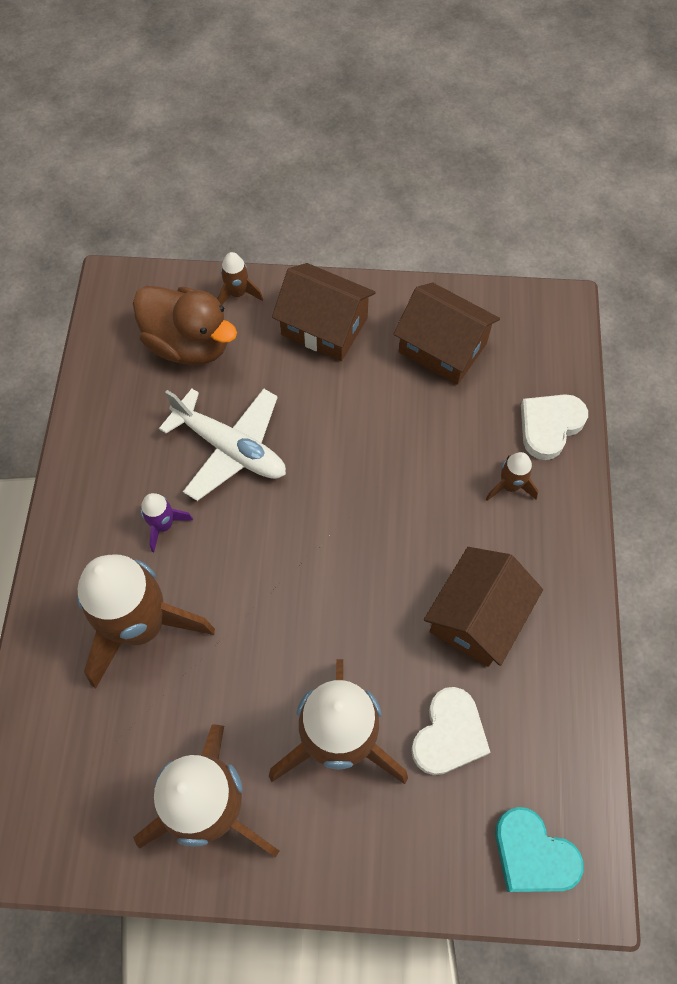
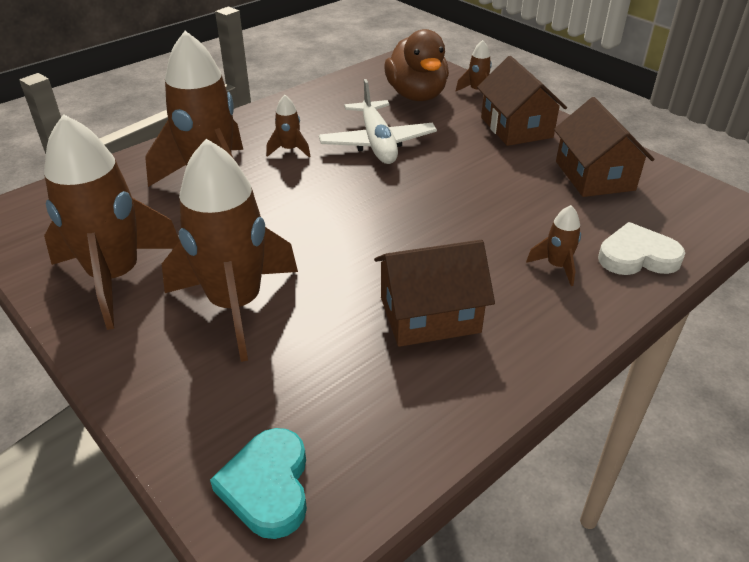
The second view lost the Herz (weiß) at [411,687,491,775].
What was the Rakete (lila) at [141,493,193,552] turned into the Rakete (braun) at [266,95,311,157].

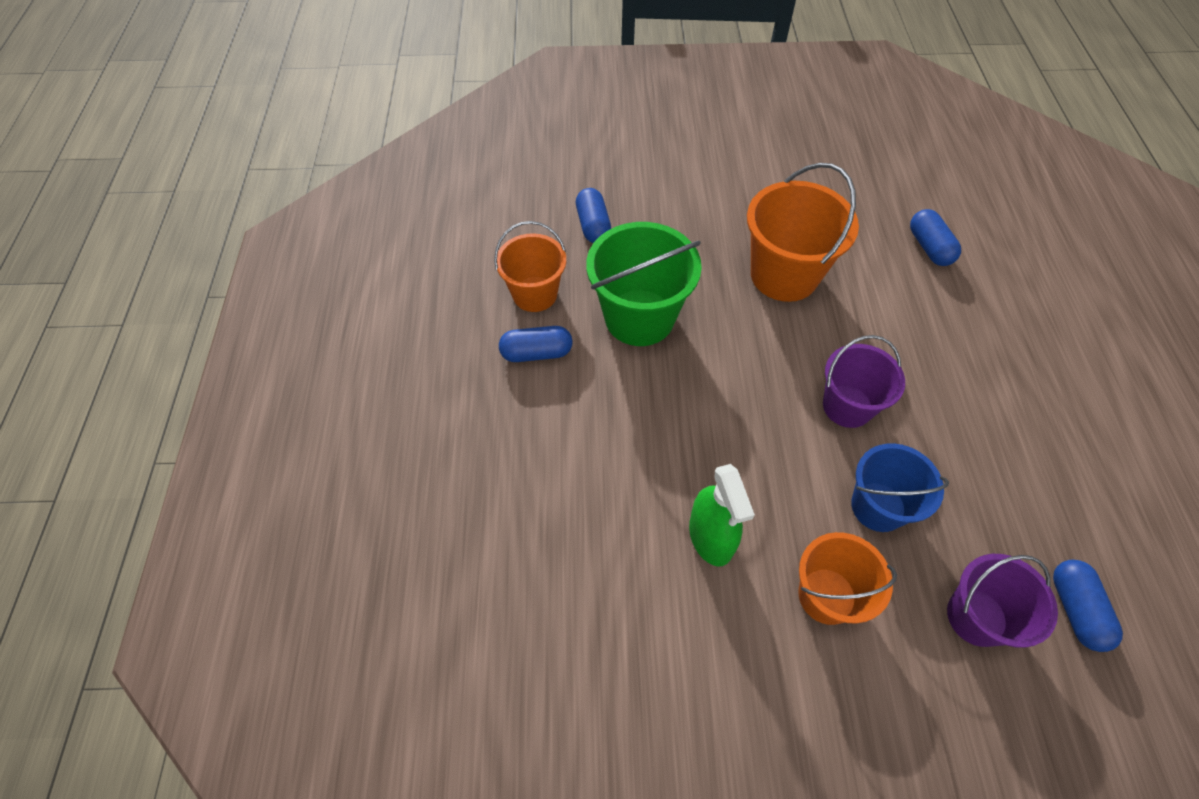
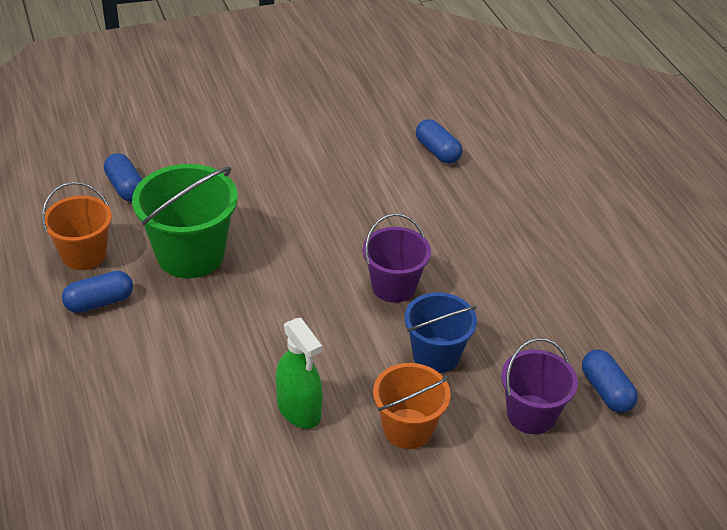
The second view lost the Eimer (orange) at [747,163,859,302].

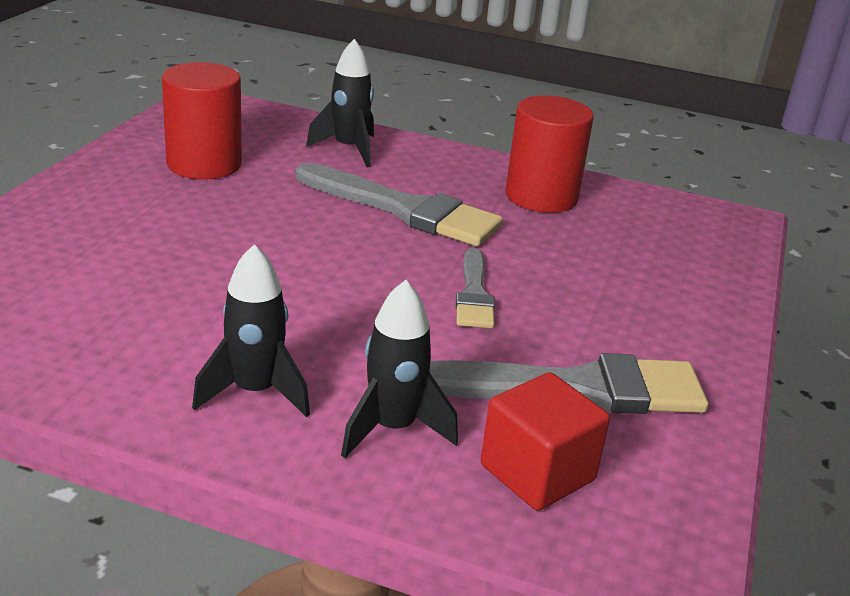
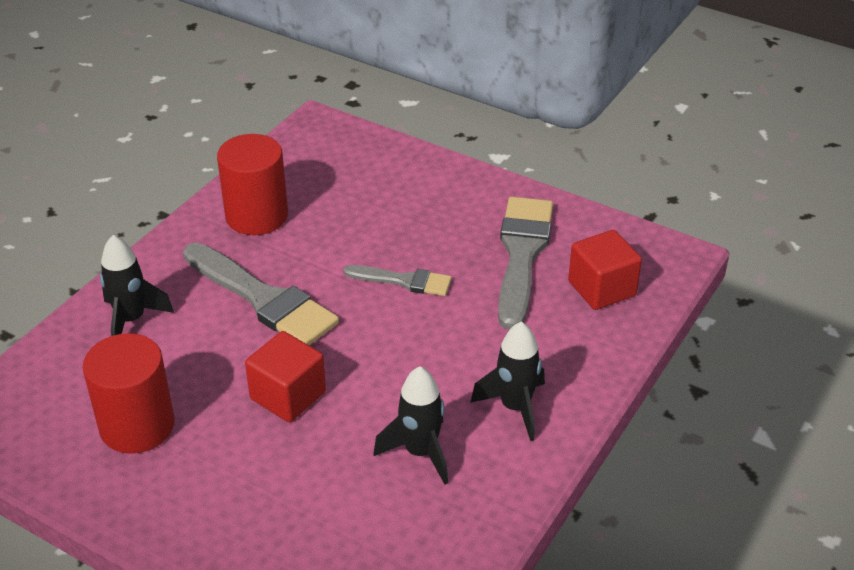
The second view gained the Kubus (rot) at [245,331,326,422].
The Rakete (schwarz) ended up elsewhere, having gone from [341,280,458,458] to [373,366,448,485].
The Pinsel (grau) at [296,162,503,246] ended up facing another way, 90 degrees clockwise from before.

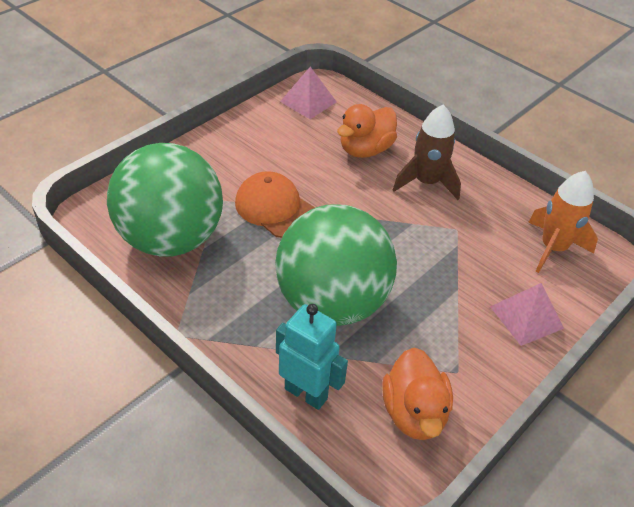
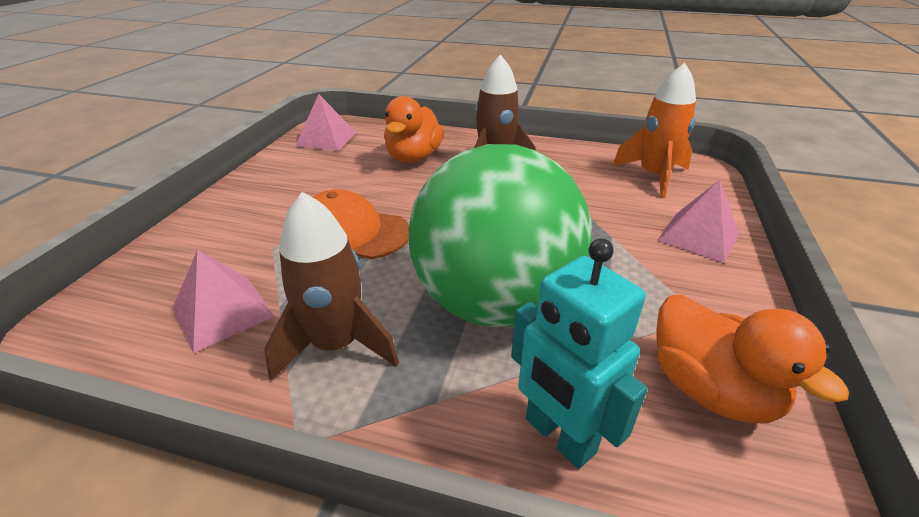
The second view gained the Rakete (braun) at [264,192,399,381].
Where the Ball (grün) stood at [107,143,223,256], the Pyramide (rosa) came to stand at [172,250,275,353].
The Roboter (türkis) at [276,304,348,410] ended up facing another way, 135 degrees counterclockwise from before.

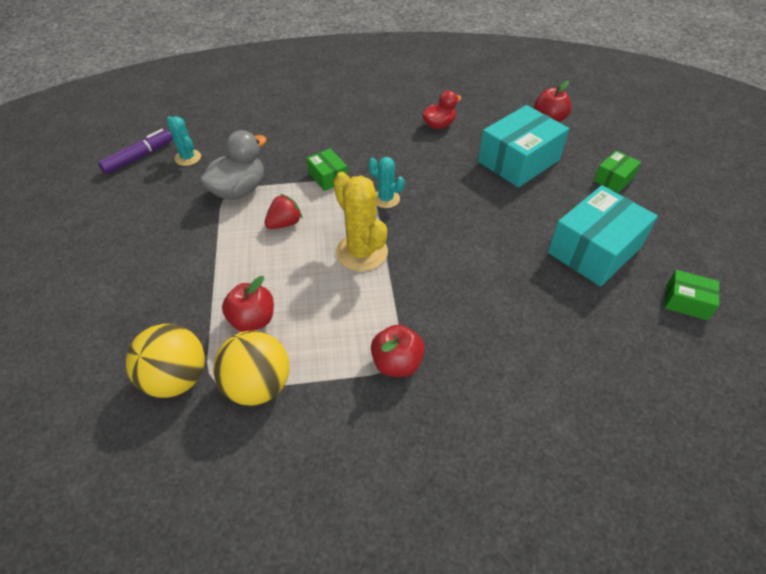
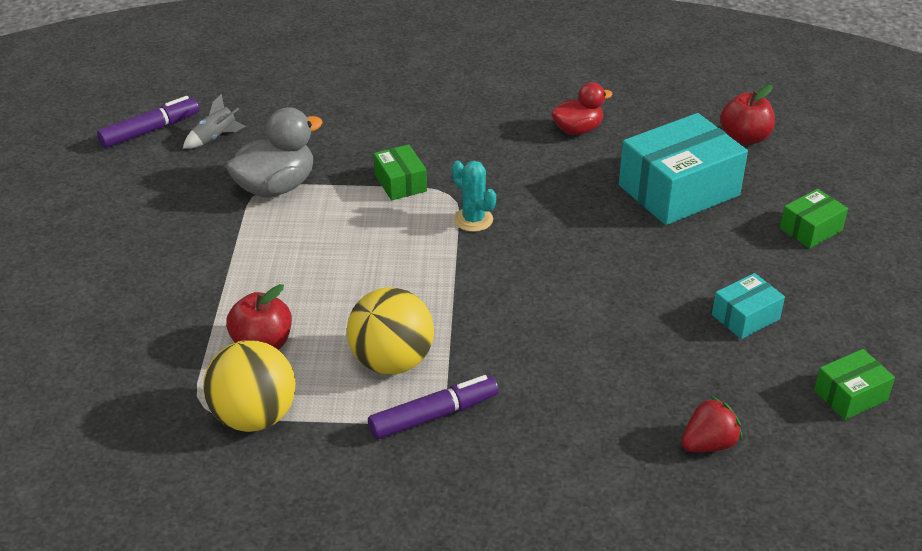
The second view lost the Kaktus (gelb) at [333,172,388,271].
The Ball (gelb) ended up elsewhere, having gone from [126,324,205,398] to [347,287,434,374].
The Erdbeere (rot) ended up elsewhere, having gone from [264,194,302,229] to [681,396,742,452].
Where the Kaktus (türkis) stood at [166,116,201,166], the Rakete (grau) came to stand at [183,94,246,149].
Where the Apfel (rot) stood at [371,325,425,377], the Filzstift (lila) came to stand at [368,375,498,440].
The Schachtel (grün) at [665,270,720,320] ended up facing another way, 60 degrees counterclockwise from before.
The size of the Schachtel (türkis) at [548,185,658,286] changed by a factor of 0.50.

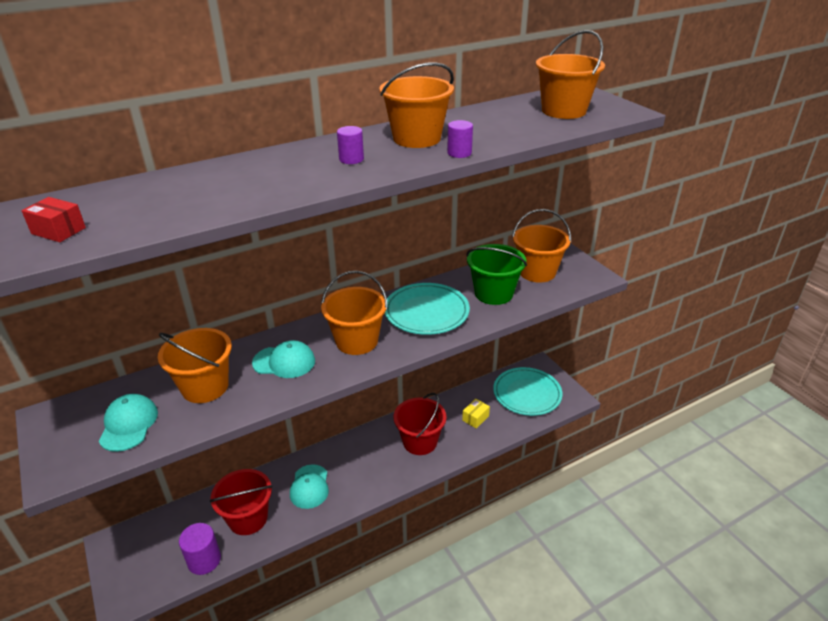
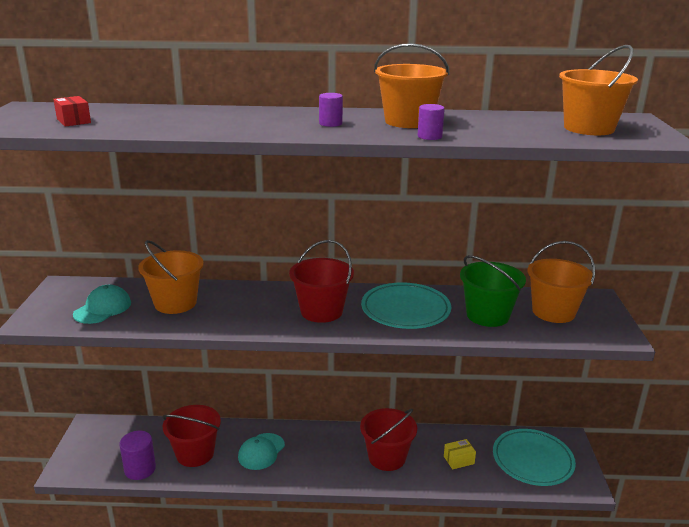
The second view lost the Kappe (türkis) at [252,340,315,378].
What was the Eimer (orange) at [321,271,388,355] turned into the Eimer (rot) at [289,240,354,323].

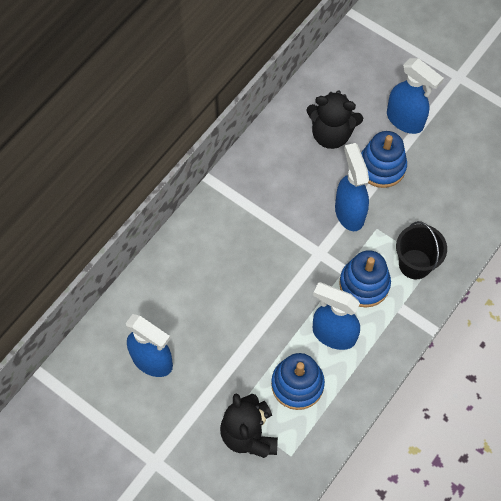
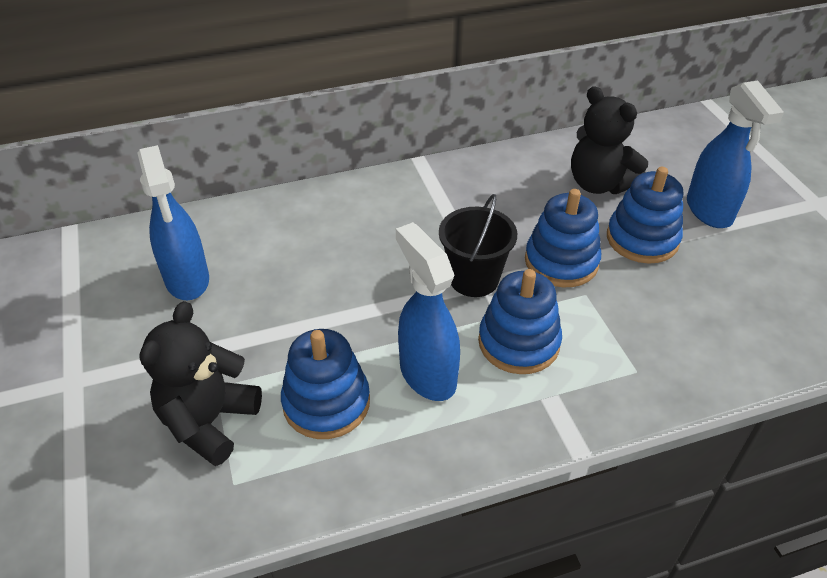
The Eimer (schwarz) ended up elsewhere, having gone from [396,221,447,279] to [439,194,517,297].
Where the Sprühflasche (blau) stood at [335,143,369,231], the Stapelspielzeug (blau) came to stand at [525,189,601,287].

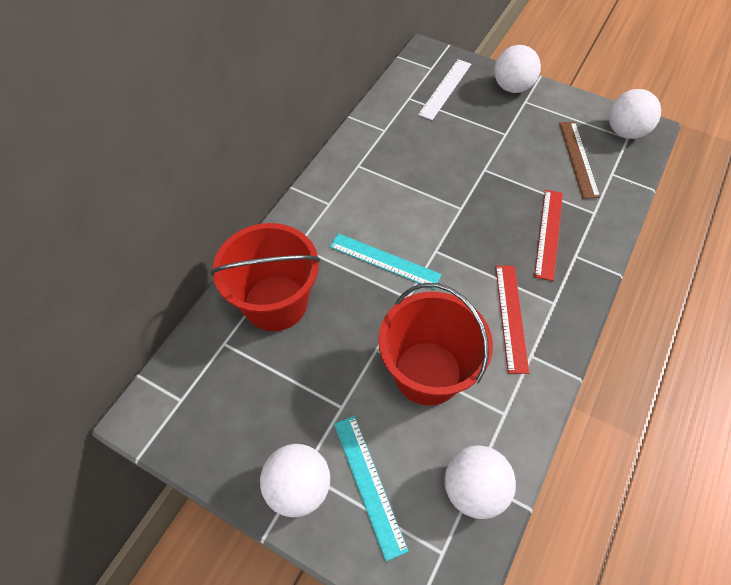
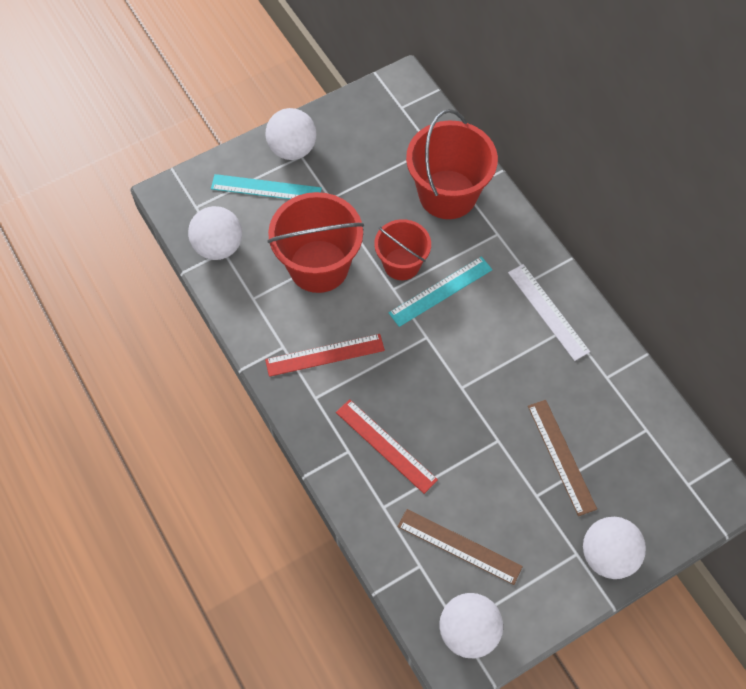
The second view gained the Eimer (rot) at [374,219,431,280].
The second view gained the Lineal (braun) at [528,400,597,516].
The Lineal (weiß) ended up elsewhere, having gone from [418,59,471,120] to [508,264,590,361].
The Lineal (rot) at [496,266,529,374] ended up facing another way, 45 degrees counterclockwise from before.

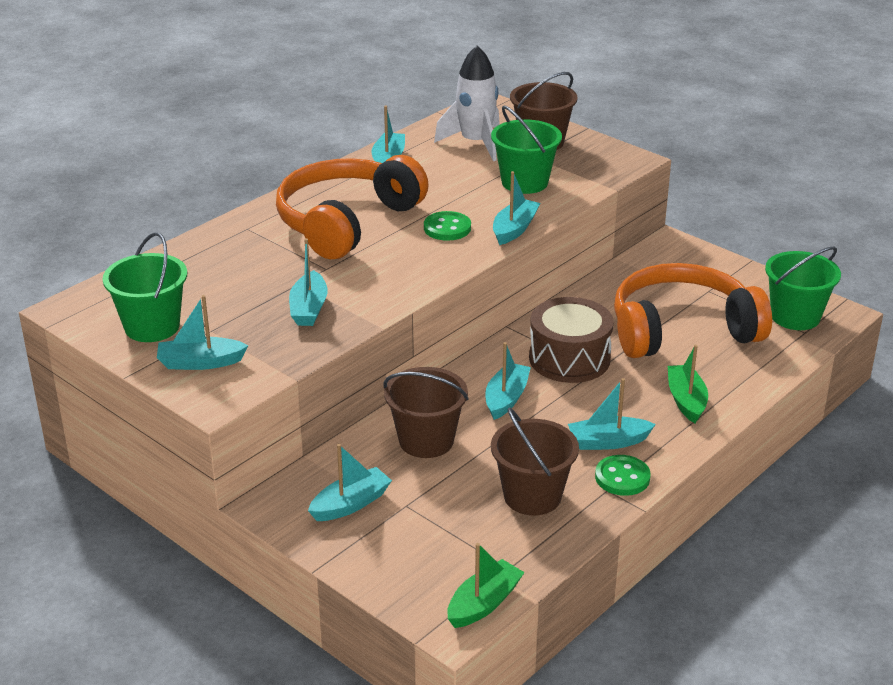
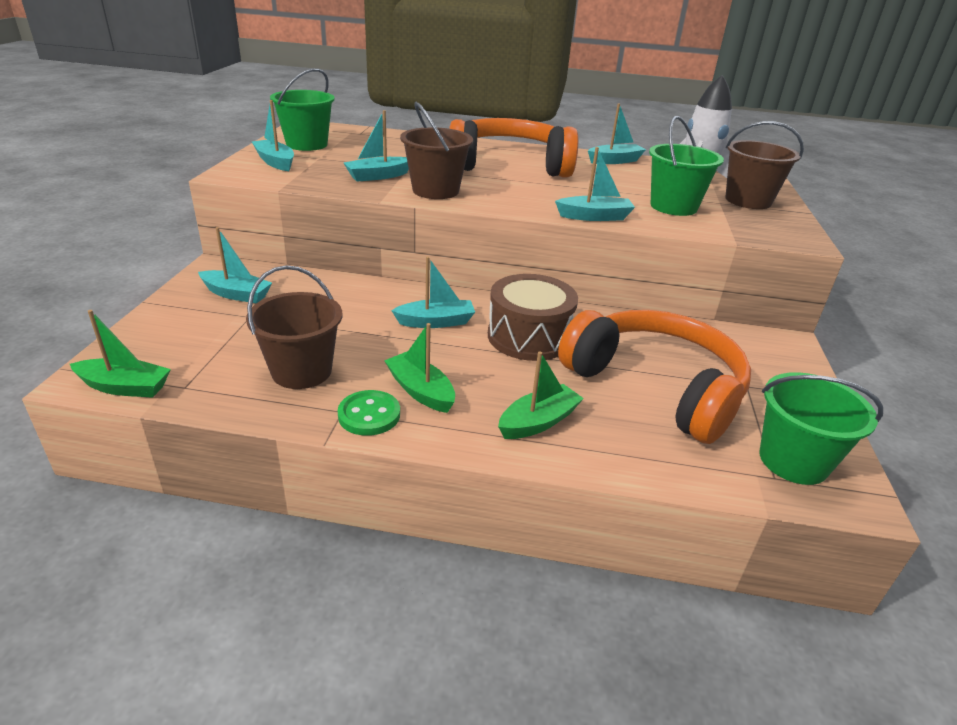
The second view lost the Knopf (grün) at [424,211,471,241].
The Eimer (braun) ended up elsewhere, having gone from [383,367,469,458] to [400,102,473,199].
What was the Boot (türkis) at [568,378,656,450] turned into the Boot (grün) at [384,323,455,413].

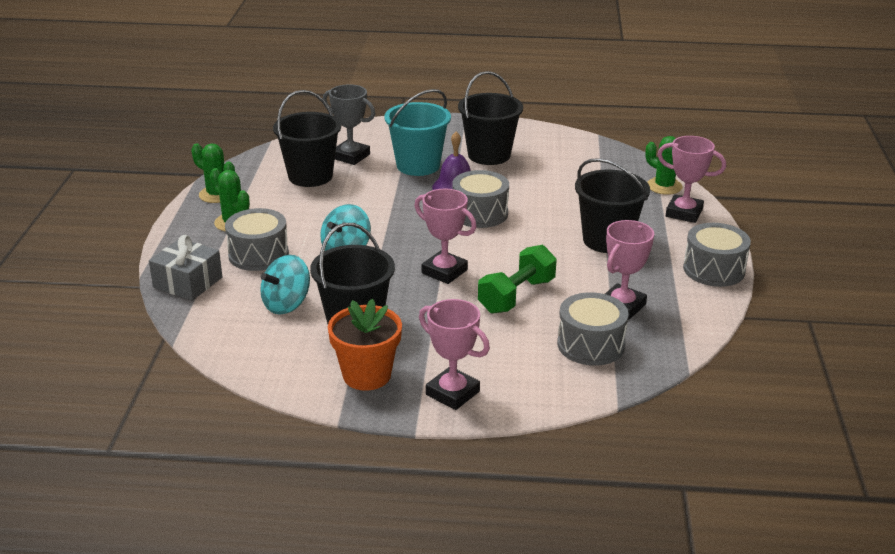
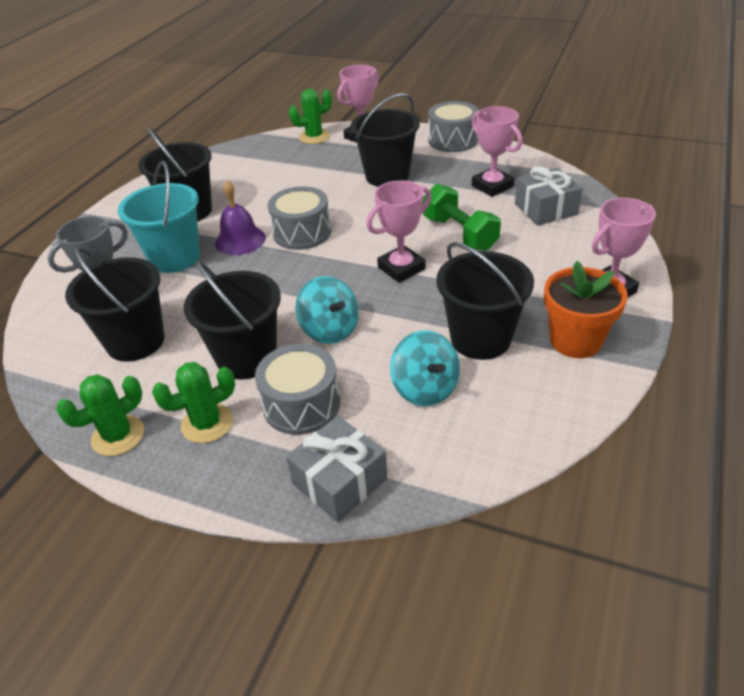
The second view gained the Eimer (schwarz) at [184,261,281,380].
Where the Trommel (grau) stood at [557,292,629,366], the Geschenk (grau) came to stand at [515,166,583,226].

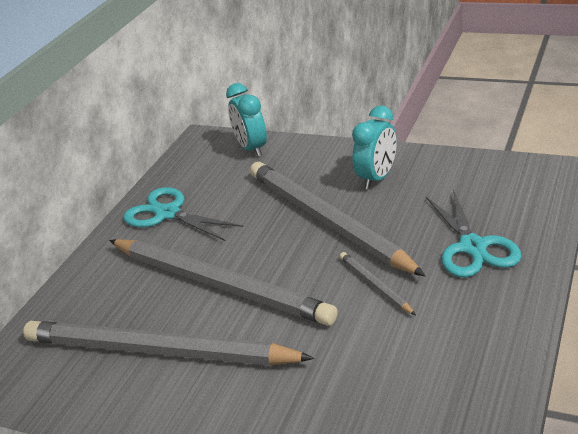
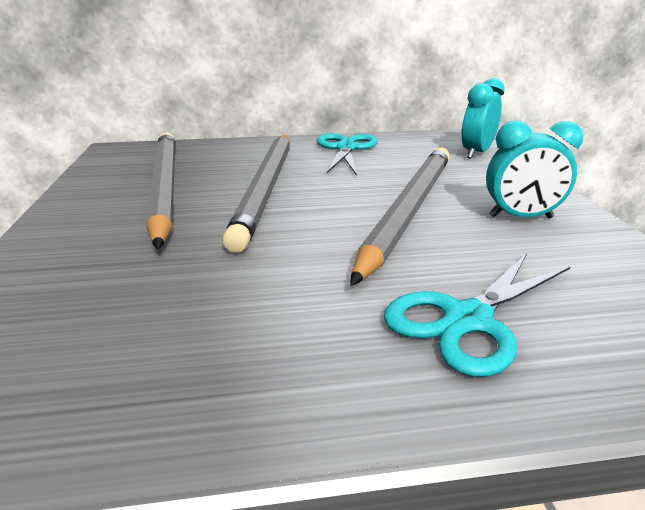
The second view lost the Bleistift (grau) at [340,252,416,315].

